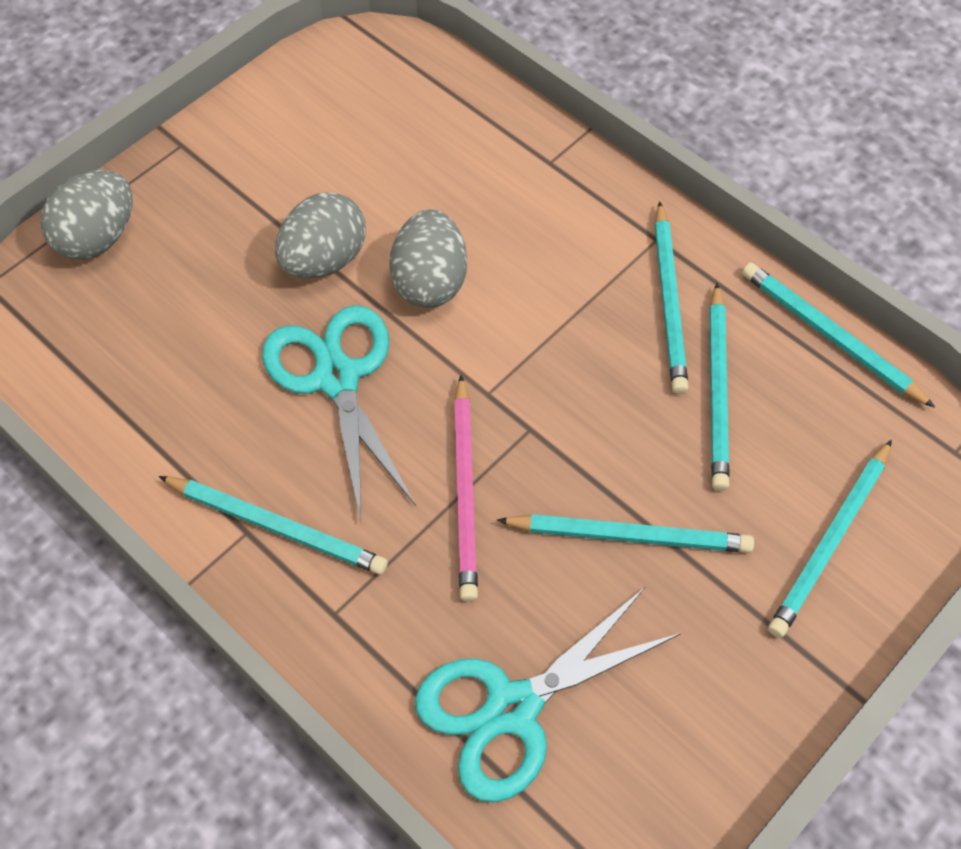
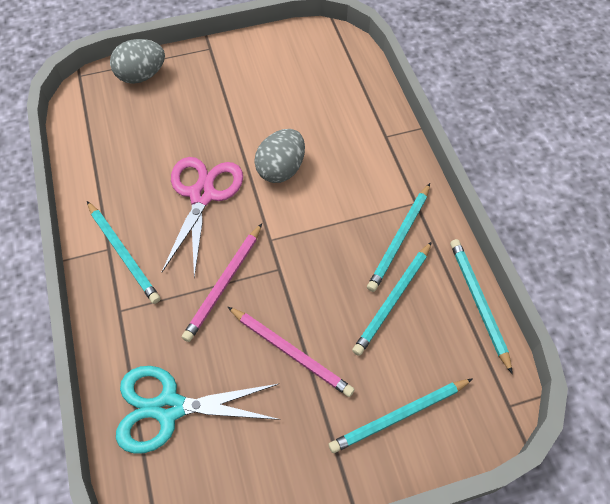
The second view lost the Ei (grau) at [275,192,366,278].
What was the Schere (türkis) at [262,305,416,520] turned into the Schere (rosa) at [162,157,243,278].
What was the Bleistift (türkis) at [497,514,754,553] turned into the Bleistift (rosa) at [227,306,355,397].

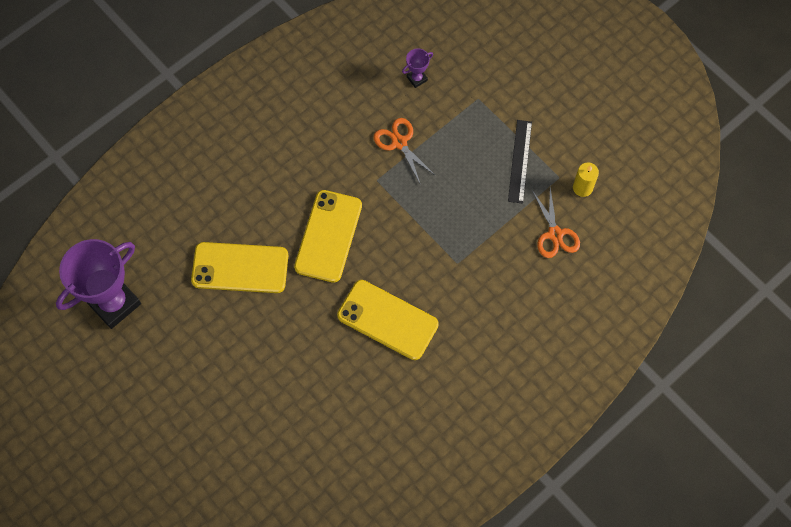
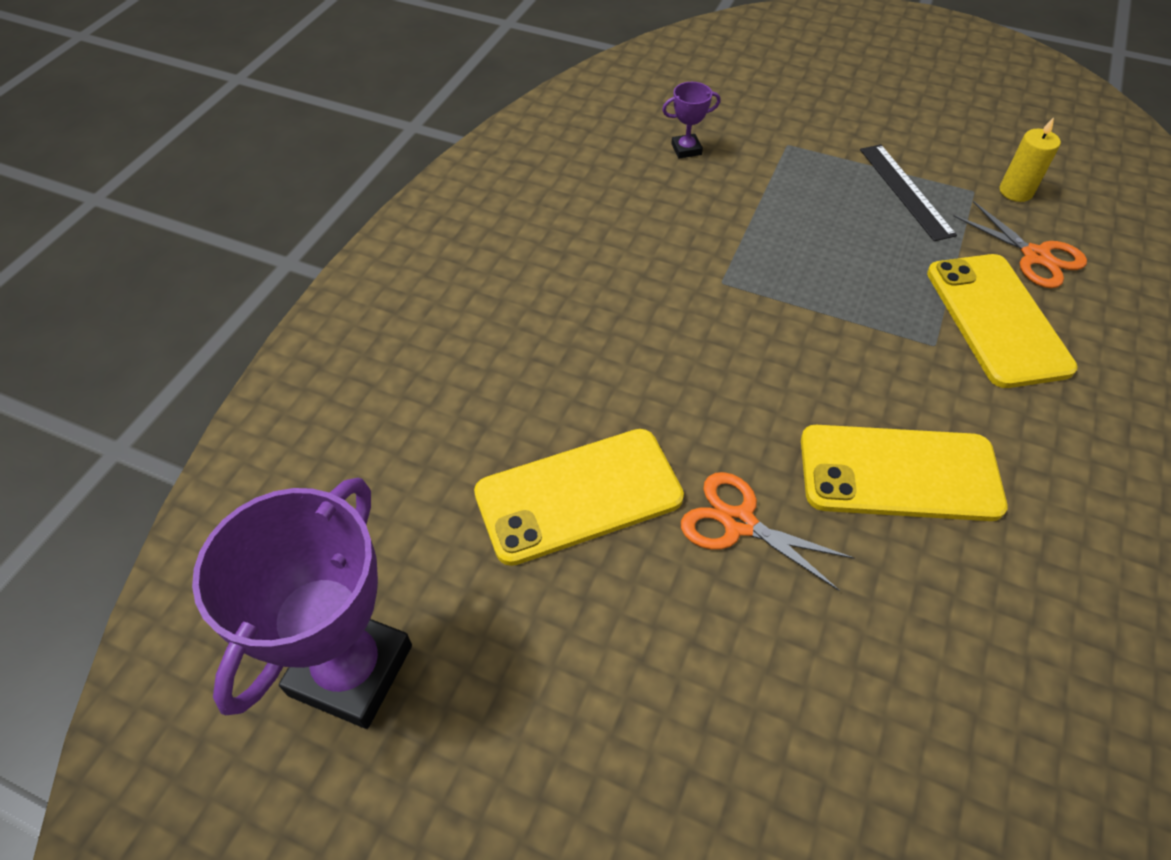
The Handy (gelb) ended up elsewhere, having gone from [294,190,362,283] to [927,254,1078,388].
The Schere (orange) ended up elsewhere, having gone from [374,118,436,185] to [681,472,854,591].
The Pokal (lila) at [402,48,433,88] ended up facing another way, 45 degrees clockwise from before.

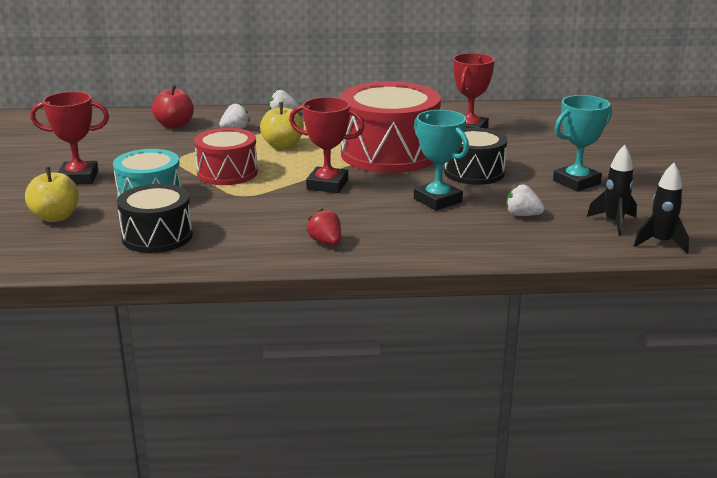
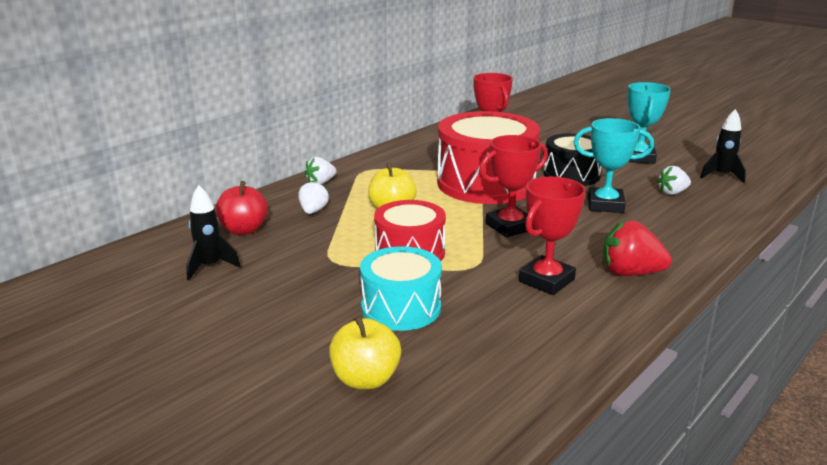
The second view lost the Trommel (schwarz) at [117,184,193,253].
The Pokal (rot) ended up elsewhere, having gone from [30,92,109,184] to [519,177,586,295].
The Rakete (schwarz) ended up elsewhere, having gone from [634,163,689,253] to [186,185,241,280].
The size of the Erdbeere (rot) at [307,209,341,245] changed by a factor of 1.57.

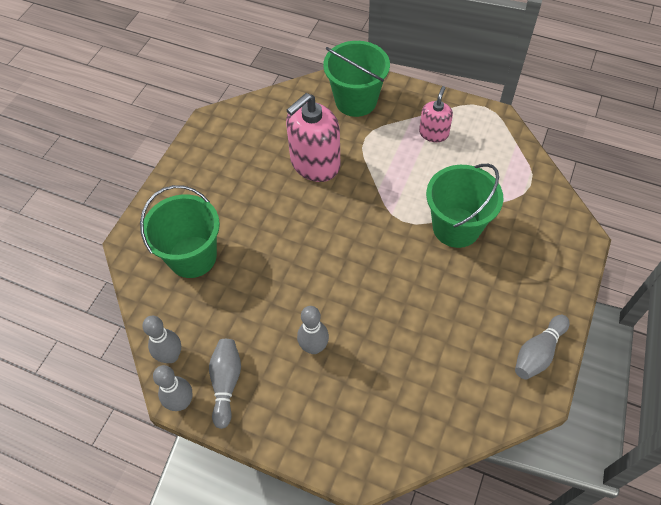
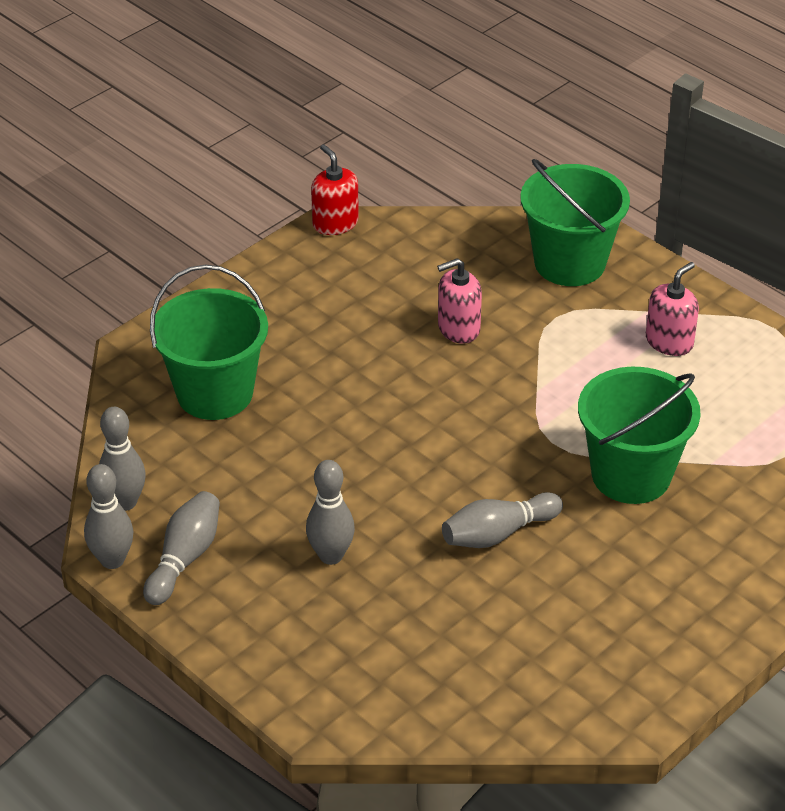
The second view gained the Seifenspender (rot) at [311,144,359,235].
The Bowlingkegel (grau) ended up elsewhere, having gone from [515,315,570,380] to [442,492,563,548].
The size of the Seifenspender (rosa) at [286,93,340,182] changed by a factor of 0.55.

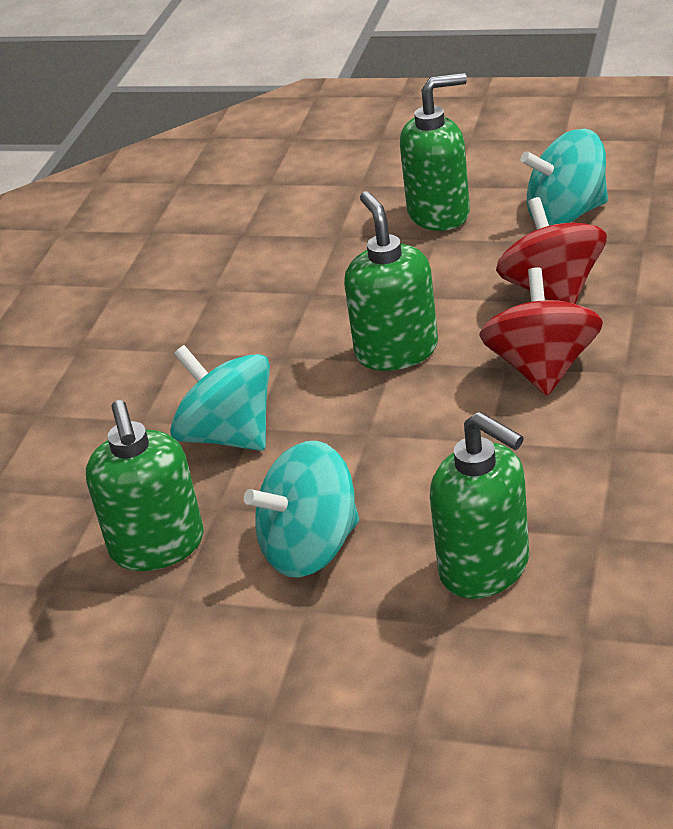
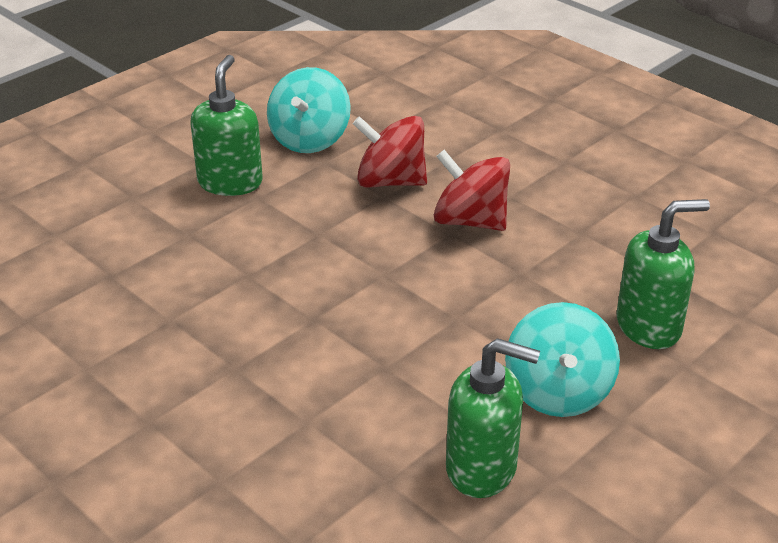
The second view lost the Kreisel (türkis) at [170,345,270,451].
The second view lost the Seifenspender (grün) at [344,191,438,371].

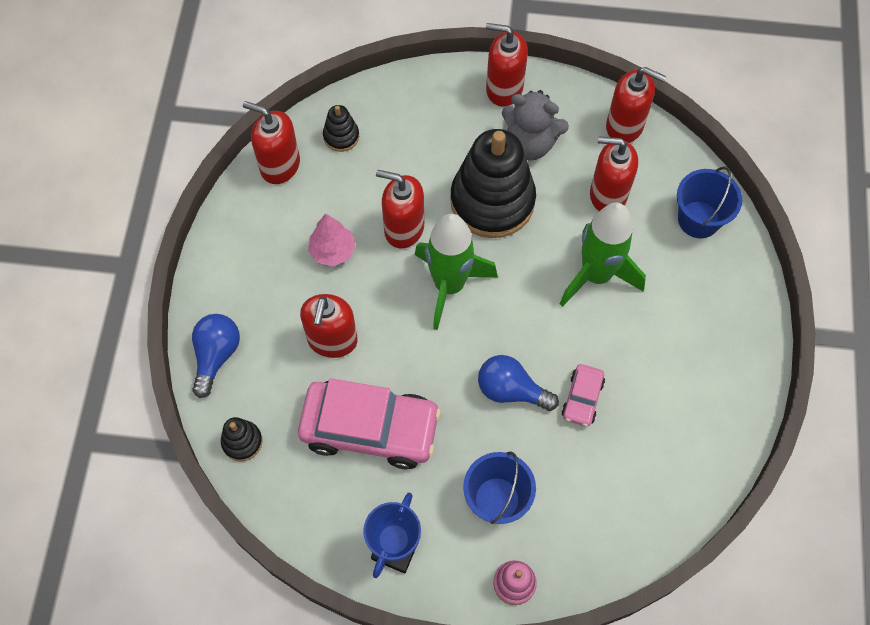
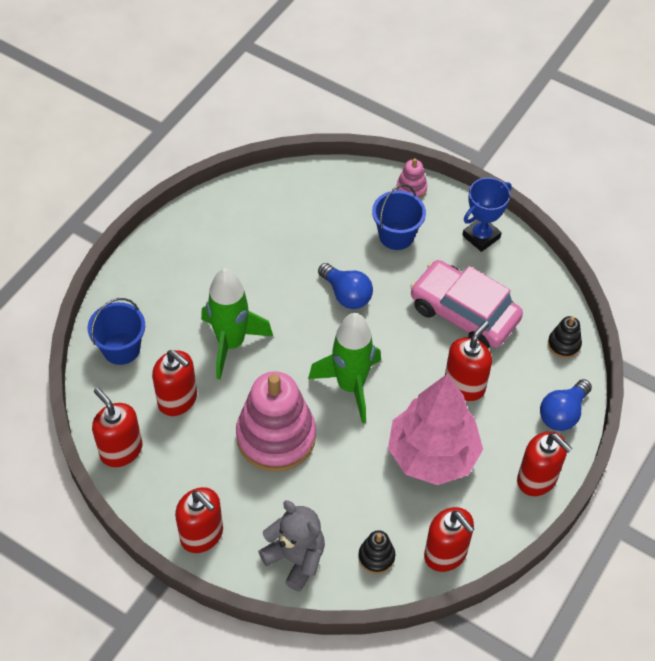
The second view lost the Auto (rosa) at [561,364,605,427].
The Seifenspender (rot) ended up elsewhere, having gone from [376,170,424,249] to [517,431,573,496].
The Teddybär (grau) ended up elsewhere, having gone from [502,90,569,161] to [258,500,325,592].
What was the Stapelspielzeug (schwarz) at [450,129,536,238] turned into the Stapelspielzeug (rosa) at [236,372,316,472].
The size of the Baum (rosa) at [308,213,356,267] changed by a factor of 2.14.

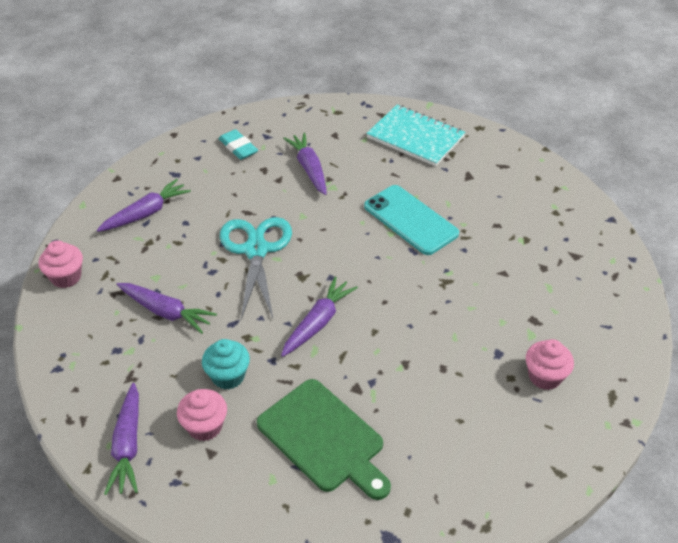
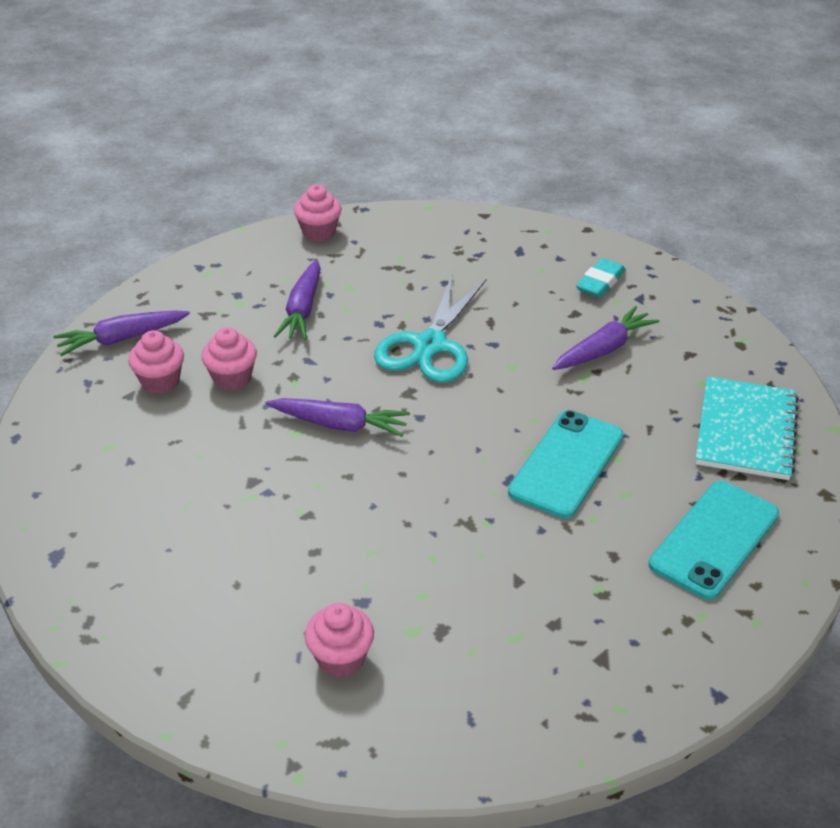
The second view lost the Karotte (lila) at [97,179,191,232].
The second view lost the Schneidebrett (grün) at [257,379,391,500].
The second view gained the Handy (türkis) at [649,481,779,600].
What was the Muffin (türkis) at [202,339,250,389] turned into the Muffin (rosa) at [202,327,257,391].
The Schere (türkis) at [220,217,292,319] ended up facing another way, 135 degrees clockwise from before.

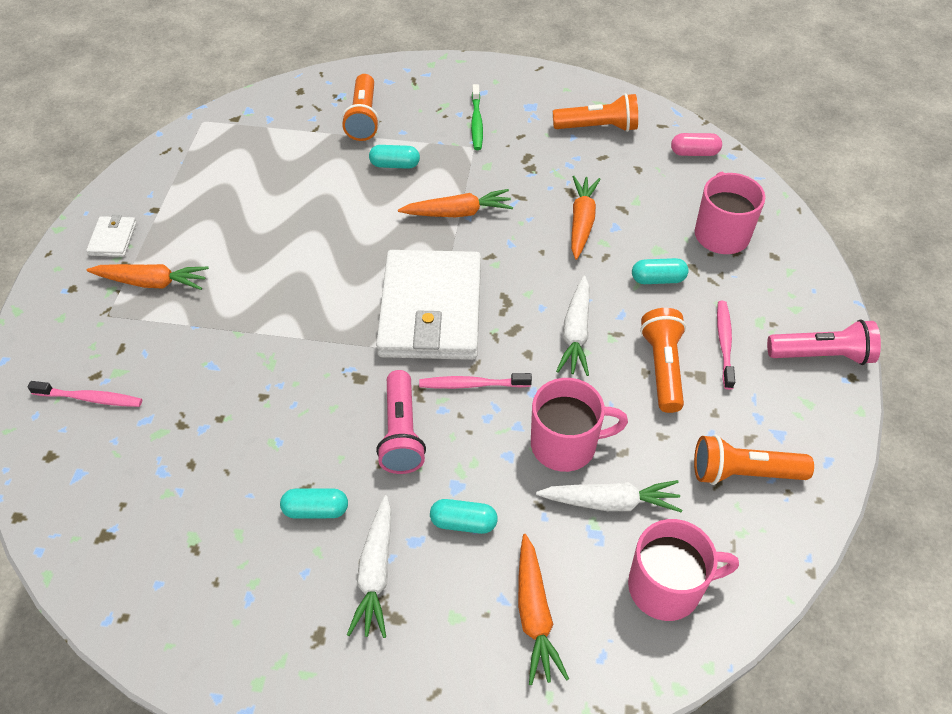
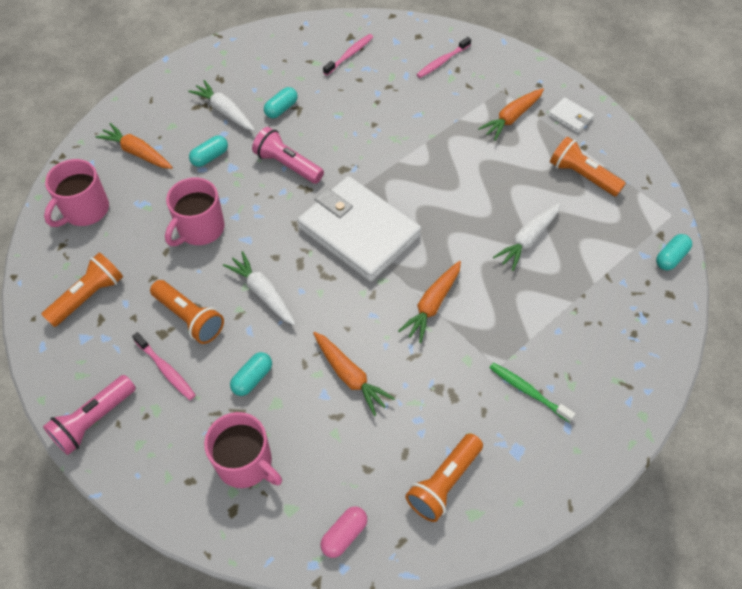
The Taschenlampe (orange) ended up elsewhere, having gone from [342,74,379,141] to [550,137,626,196].
The Kapsel (türkis) ended up elsewhere, having gone from [369,145,420,169] to [656,234,692,270].
The Zahnbürste (rosa) ended up elsewhere, having gone from [419,373,532,389] to [323,34,373,76].
The Karotte (weiß) ended up elsewhere, having gone from [536,480,682,513] to [493,203,561,271].

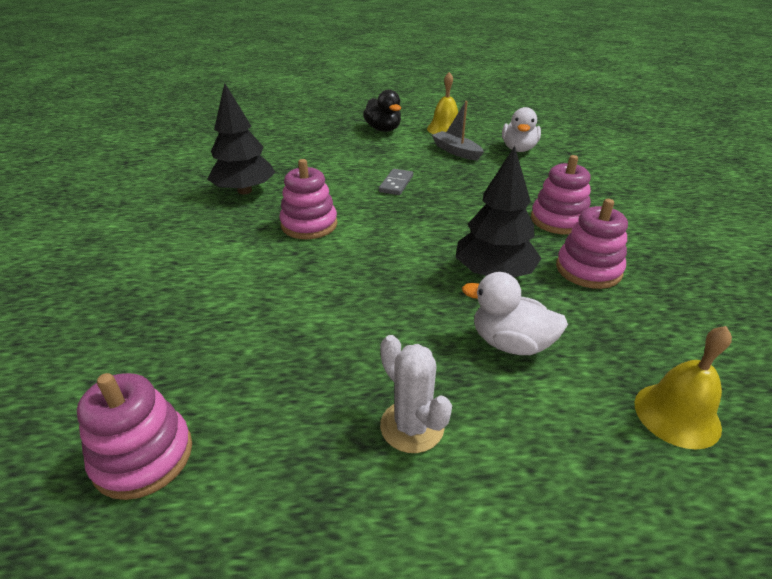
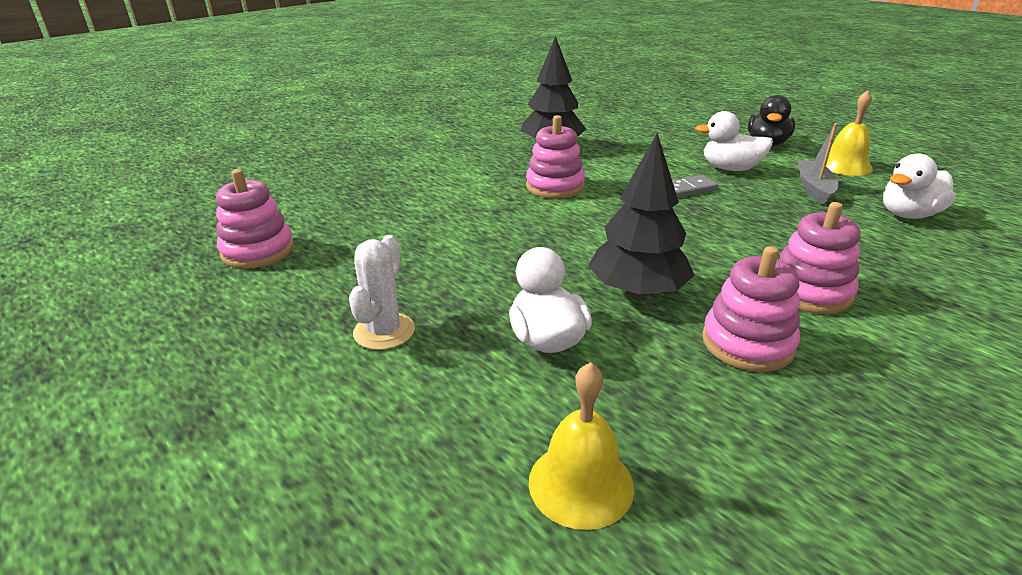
The second view gained the Ente (weiß) at [695,111,773,171].

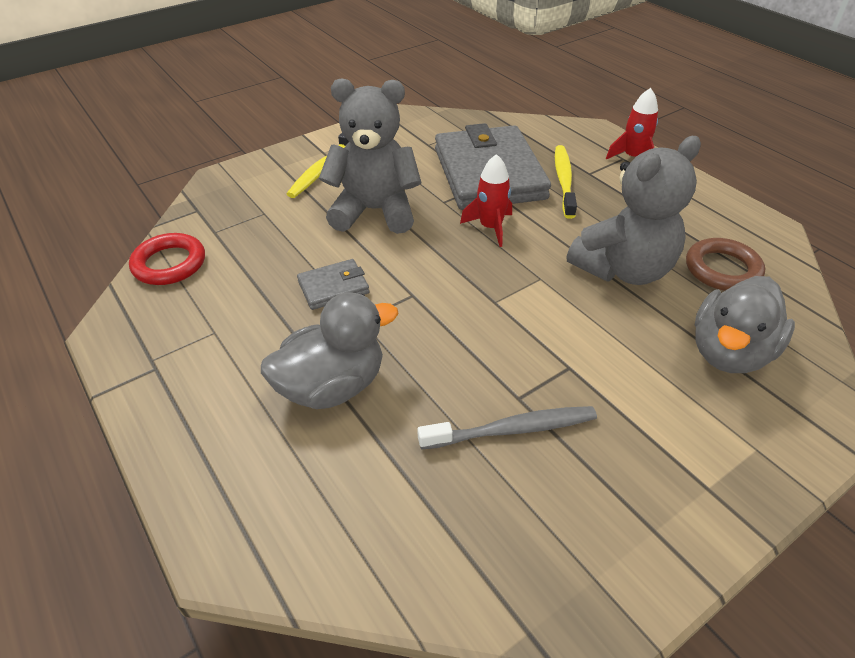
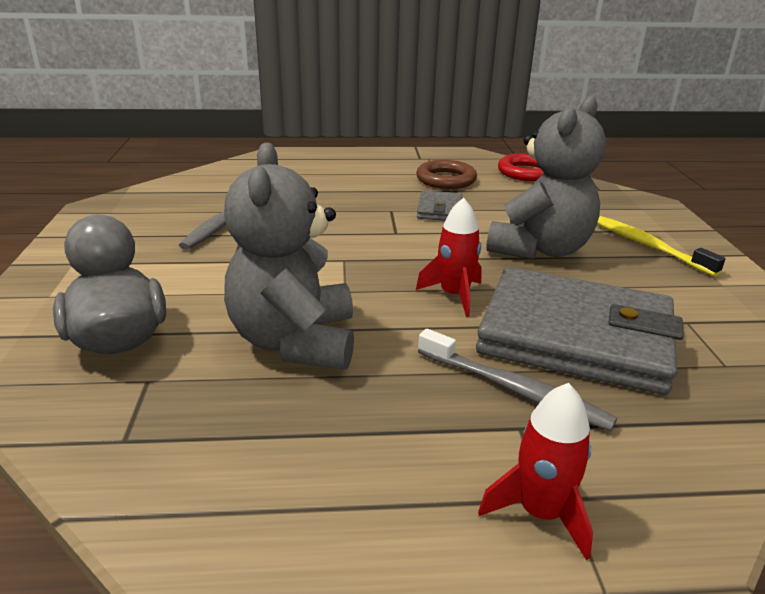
The second view lost the Ente (grau) at [261,292,398,409].
The Ring (braun) ended up elsewhere, having gone from [686,238,765,291] to [416,160,477,189].
What was the Zahnbürste (gelb) at [555,145,577,219] turned into the Zahnbürste (grau) at [418,329,617,431].

